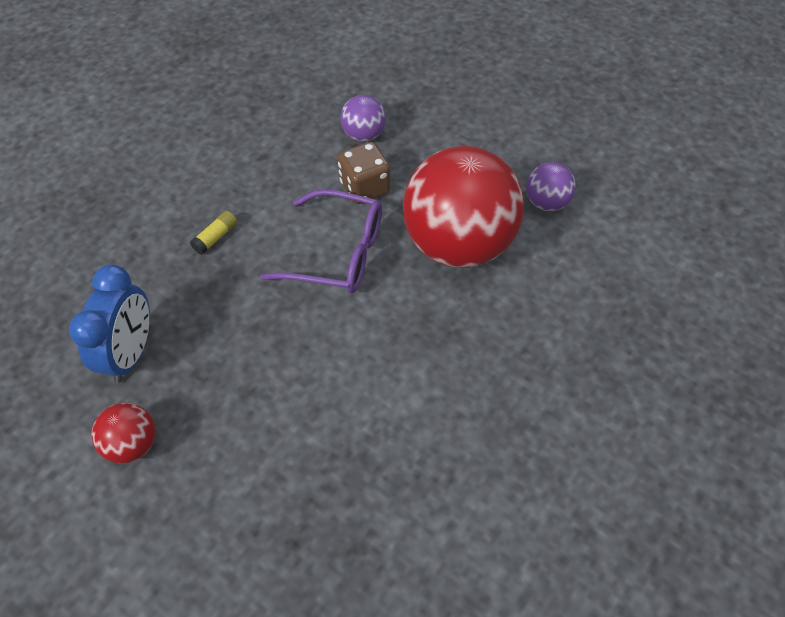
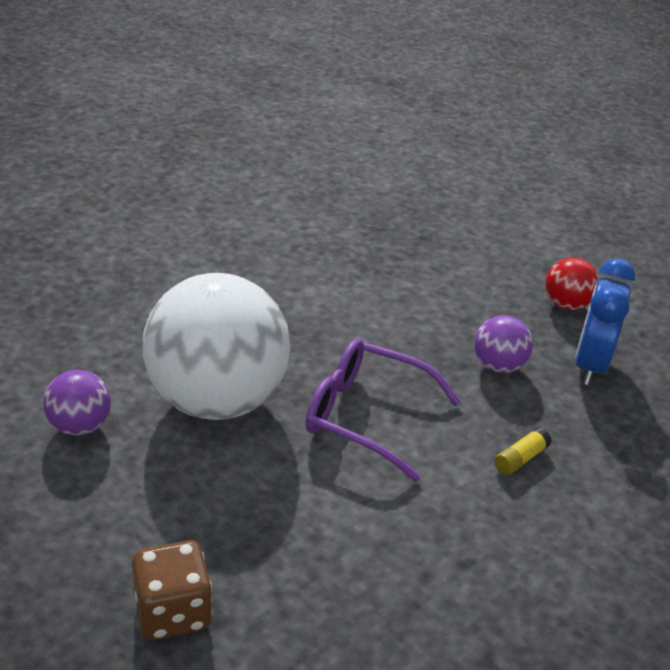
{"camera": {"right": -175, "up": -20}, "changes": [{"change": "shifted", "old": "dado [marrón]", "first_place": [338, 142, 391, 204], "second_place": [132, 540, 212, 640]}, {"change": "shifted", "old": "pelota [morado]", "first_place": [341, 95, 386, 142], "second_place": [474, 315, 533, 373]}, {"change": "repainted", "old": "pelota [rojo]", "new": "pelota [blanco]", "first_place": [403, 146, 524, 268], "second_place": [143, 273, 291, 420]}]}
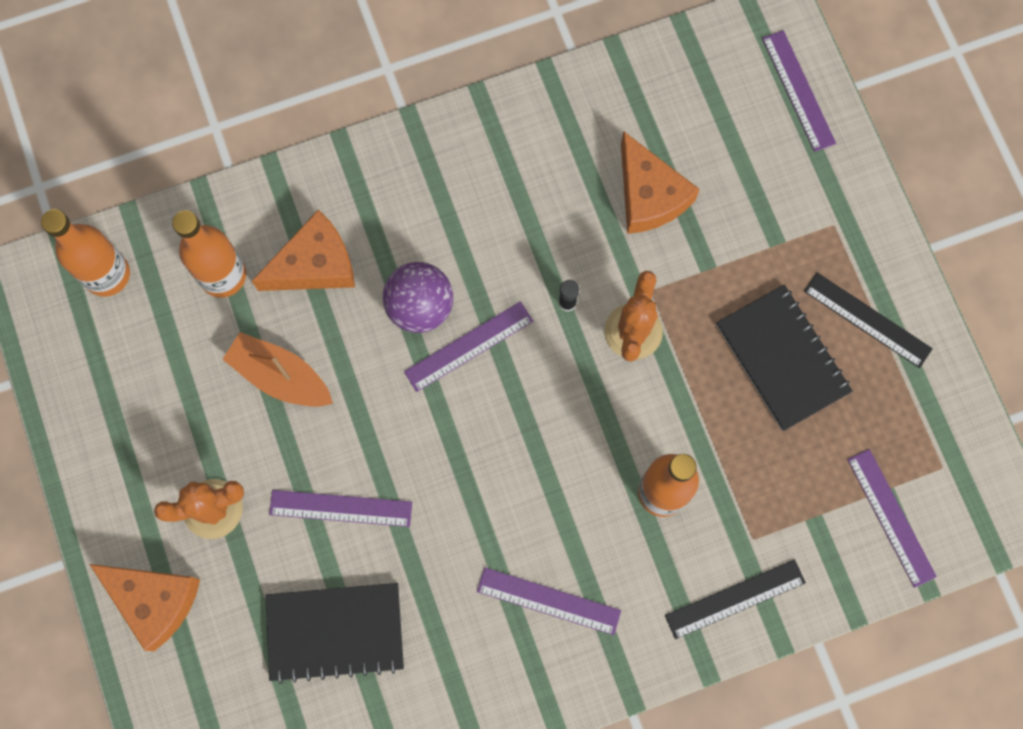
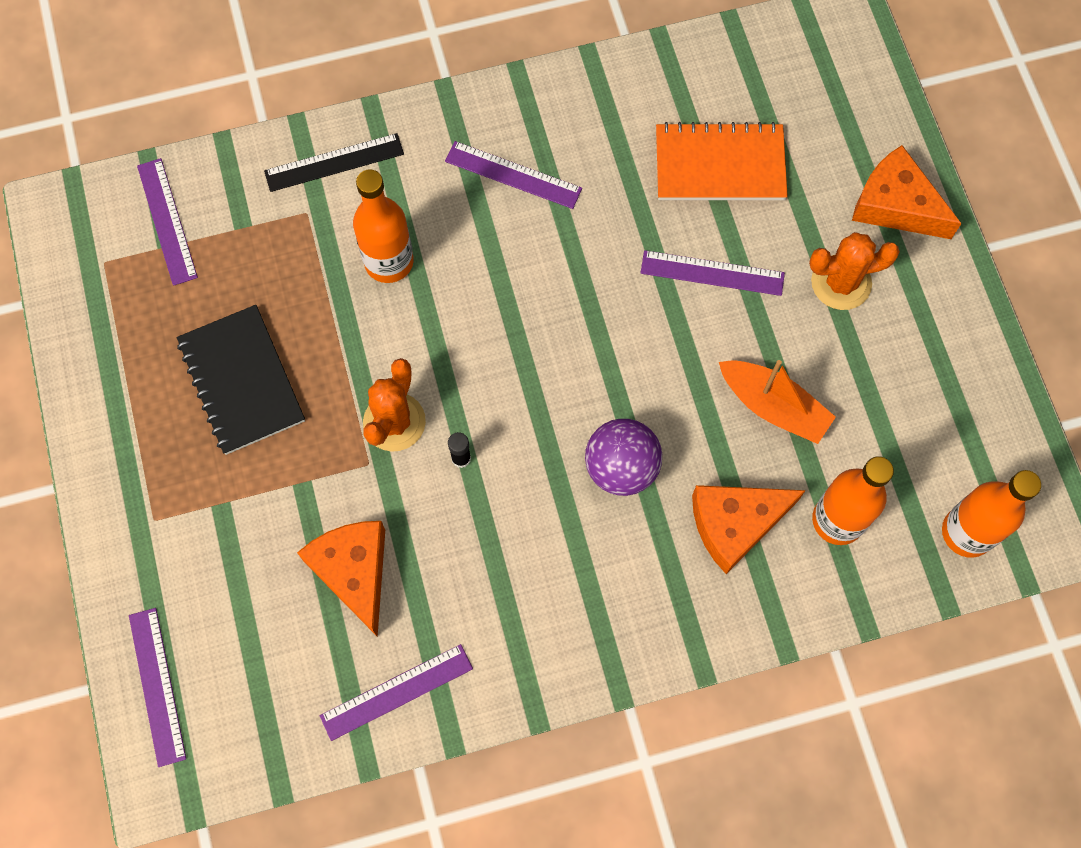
{"camera": {"right": -175, "up": -5}, "changes": [{"change": "gone", "old": "regla [negro]", "first_place": [804, 272, 933, 368]}, {"change": "shifted", "old": "regla [morado]", "first_place": [404, 301, 533, 392], "second_place": [320, 644, 473, 741]}, {"change": "repainted", "old": "cuaderno [negro]", "new": "cuaderno [naranja]", "first_place": [265, 583, 404, 684], "second_place": [656, 122, 788, 200]}]}
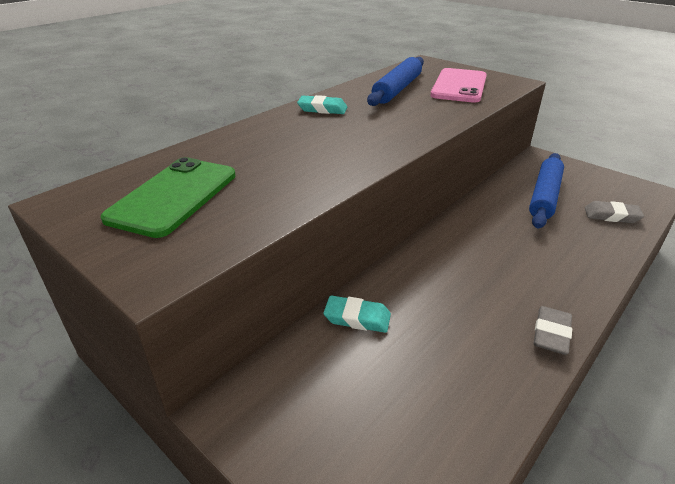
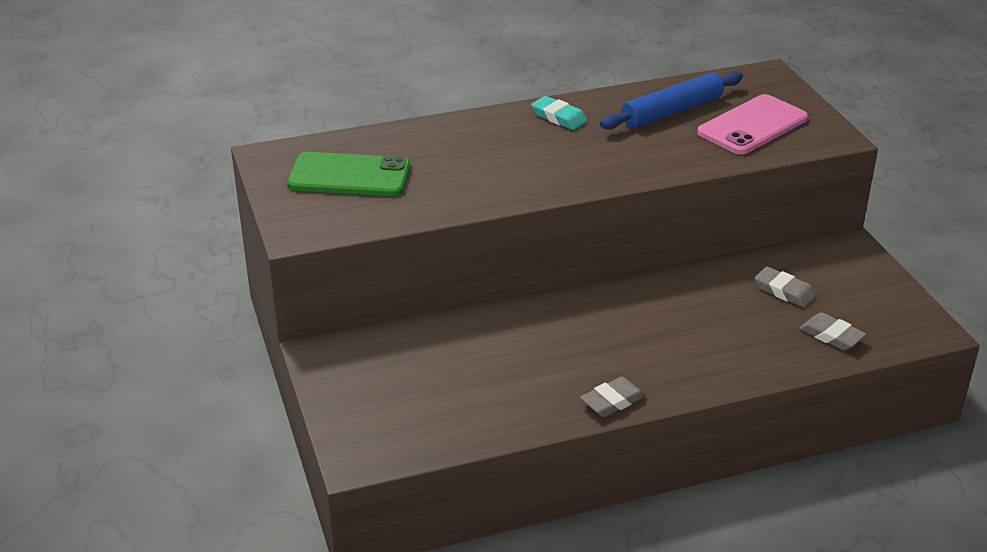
{"camera": {"right": 30, "up": 0}, "changes": [{"change": "gone", "old": "goma de borrar [turquesa]", "first_place": [323, 295, 391, 333]}, {"change": "swapped", "old": "rodillo [azul]", "new": "goma de borrar [gris]", "first_place": [529, 153, 564, 229], "second_place": [755, 267, 816, 307]}, {"change": "rotated", "old": "móvil [verde]", "first_place": [101, 157, 236, 238], "second_place": [287, 152, 410, 196], "degrees": 45}]}
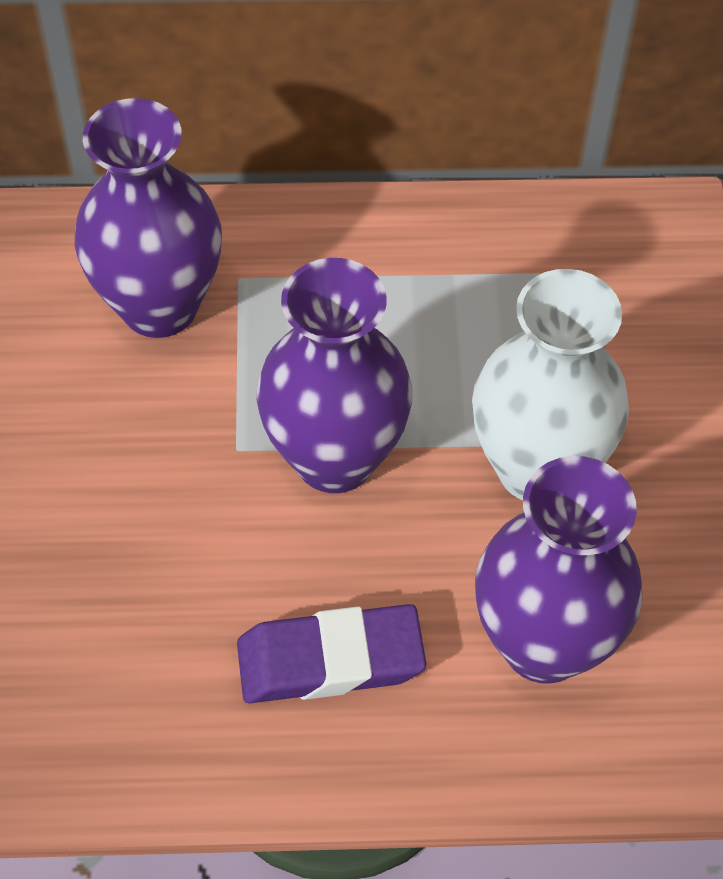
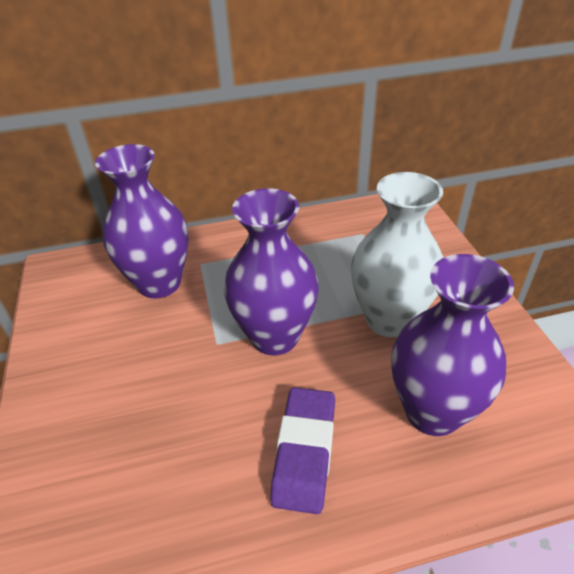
{"camera": {"right": -10, "up": -15}, "changes": [{"change": "rotated", "old": "goma de borrar [morado]", "first_place": [237, 604, 426, 703], "second_place": [270, 387, 335, 514], "degrees": -60}]}
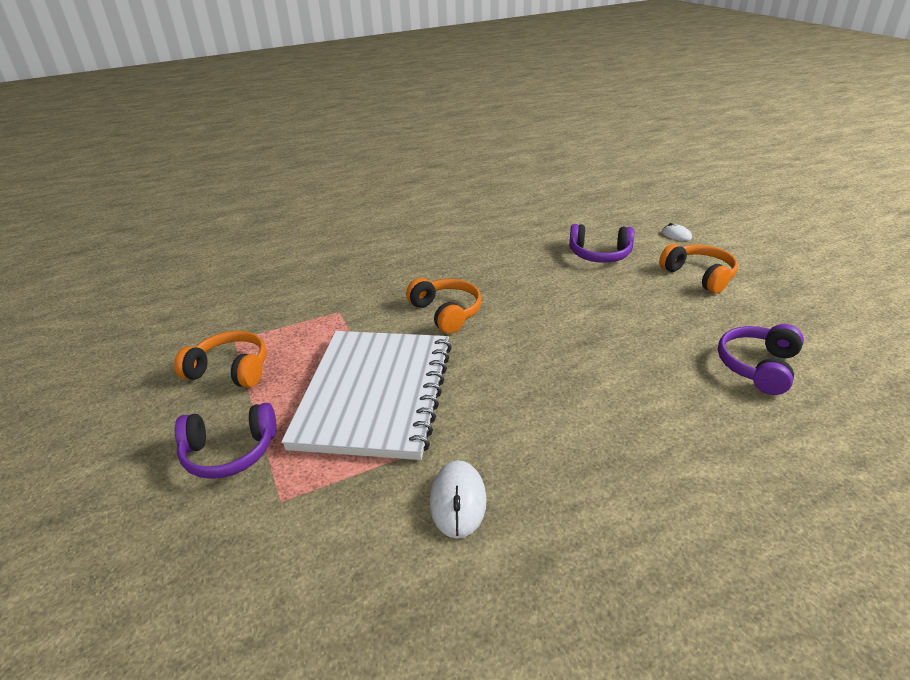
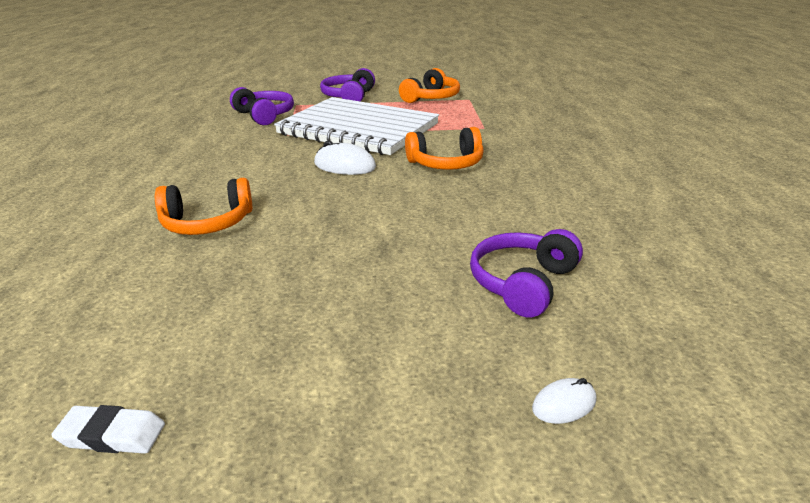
{"camera": {"right": 110, "up": -5}, "changes": [{"change": "new", "new": "goma de borrar [blanco]", "second_place": [52, 405, 165, 454]}, {"change": "shifted", "old": "ratón [blanco]", "first_place": [430, 460, 487, 539], "second_place": [314, 141, 376, 175]}, {"change": "shifted", "old": "auriculares [naranja]", "first_place": [659, 244, 738, 294], "second_place": [155, 178, 252, 235]}, {"change": "shifted", "old": "auriculares [morado]", "first_place": [718, 324, 804, 395], "second_place": [230, 87, 294, 125]}]}
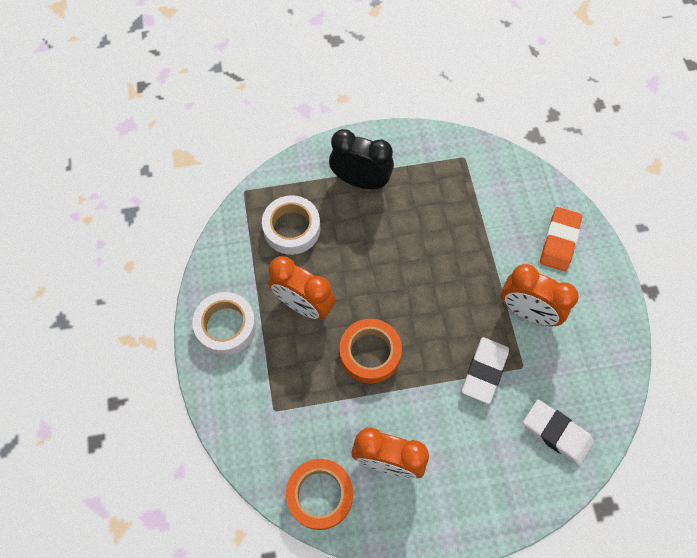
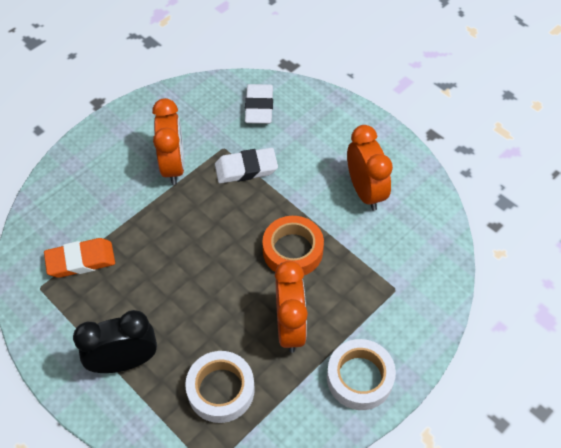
{"camera": {"right": -125, "up": -10}, "changes": [{"change": "gone", "old": "cinta adhesiva [naranja]", "first_place": [286, 459, 353, 530]}, {"change": "shifted", "old": "goma de borrar [naranja]", "first_place": [540, 207, 582, 271], "second_place": [44, 238, 115, 278]}, {"change": "rotated", "old": "despertador [negro]", "first_place": [329, 129, 394, 189], "second_place": [73, 310, 157, 373], "degrees": 90}]}
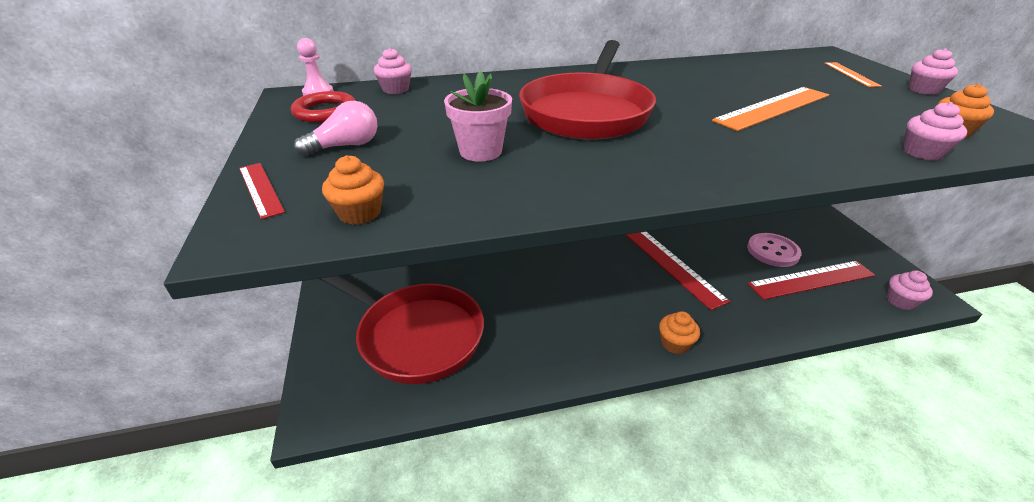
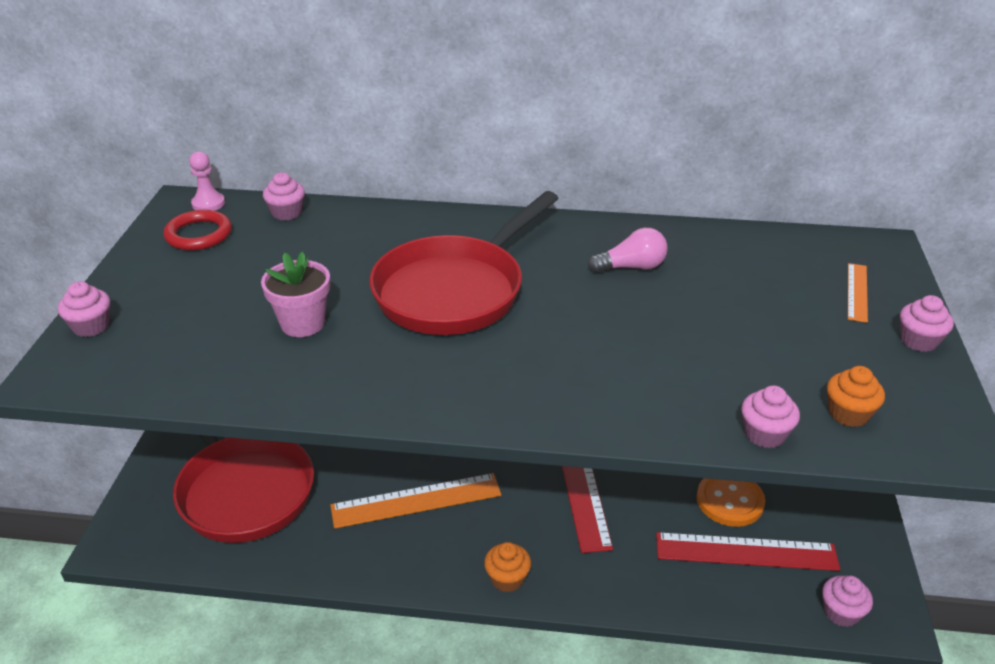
{"camera": {"right": 20, "up": 0}, "changes": [{"change": "gone", "old": "magdalena [naranja]", "first_place": [322, 155, 384, 225]}, {"change": "shifted", "old": "bombilla [rosa]", "first_place": [294, 101, 377, 156], "second_place": [588, 228, 668, 273]}, {"change": "shifted", "old": "regla [naranja]", "first_place": [712, 87, 829, 131], "second_place": [330, 473, 501, 529]}, {"change": "swapped", "old": "regla [rojo]", "new": "magdalena [rosa]", "first_place": [239, 163, 285, 220], "second_place": [58, 281, 110, 337]}, {"change": "repainted", "old": "botón [rosa]", "new": "botón [naranja]", "first_place": [747, 233, 802, 267], "second_place": [697, 478, 765, 527]}]}
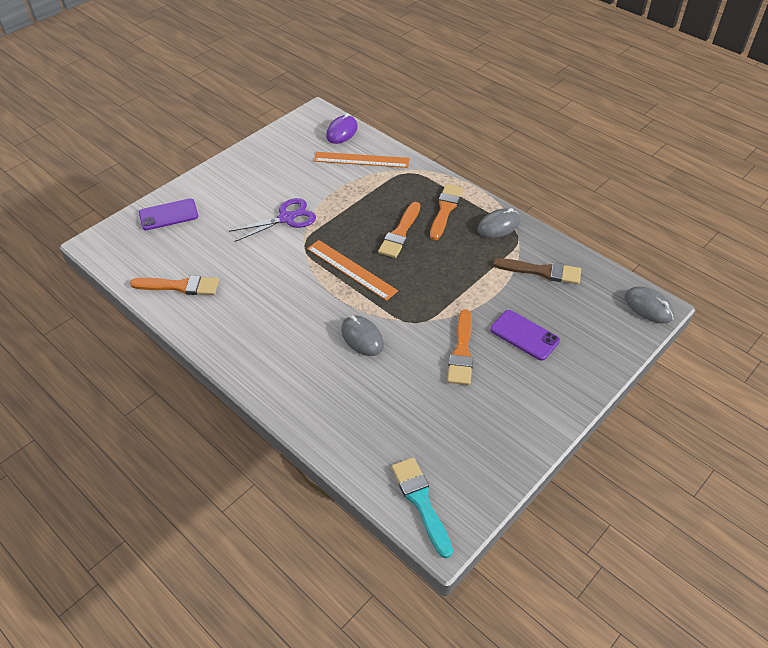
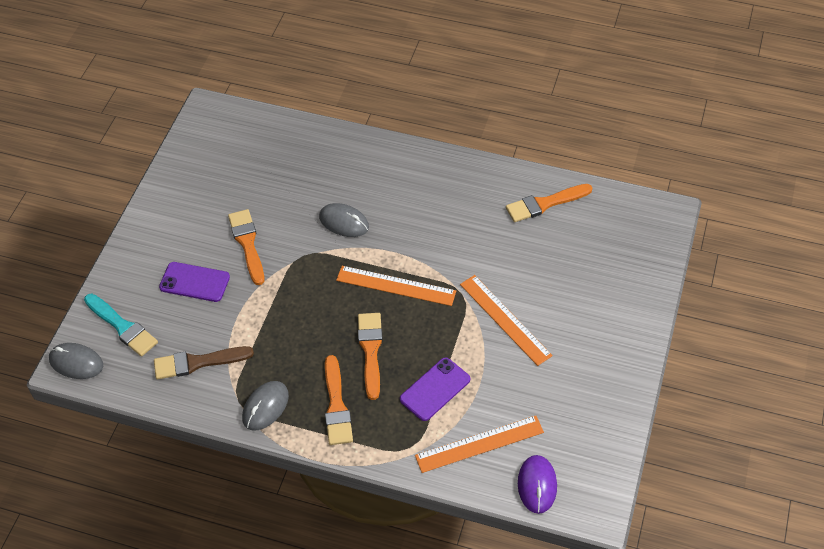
{"camera": {"right": 155, "up": 5}, "changes": [{"change": "shifted", "old": "móvil [morado]", "first_place": [139, 199, 198, 230], "second_place": [400, 357, 470, 421]}, {"change": "shifted", "old": "pincel [turquesa]", "first_place": [392, 457, 453, 558], "second_place": [84, 294, 158, 356]}, {"change": "swapped", "old": "tijeras [morado]", "new": "regla [naranja]", "first_place": [229, 198, 316, 242], "second_place": [460, 275, 553, 366]}]}
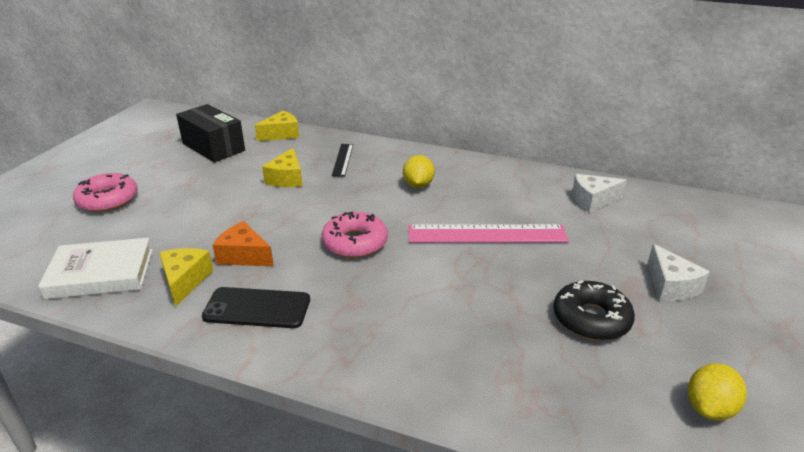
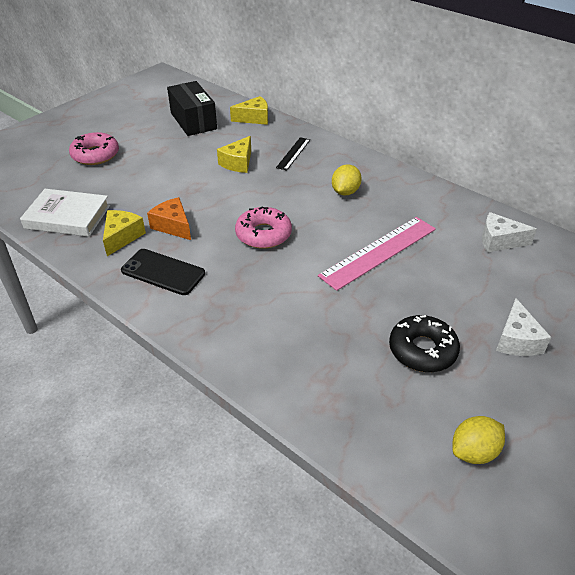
{"camera": {"right": 20, "up": 10}, "changes": [{"change": "rotated", "old": "regla [rosa]", "first_place": [408, 224, 569, 243], "second_place": [318, 217, 436, 291], "degrees": -60}]}
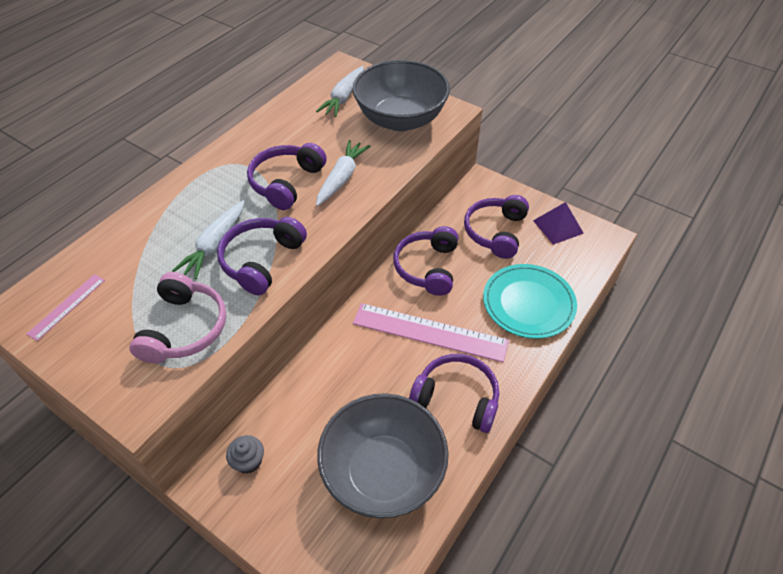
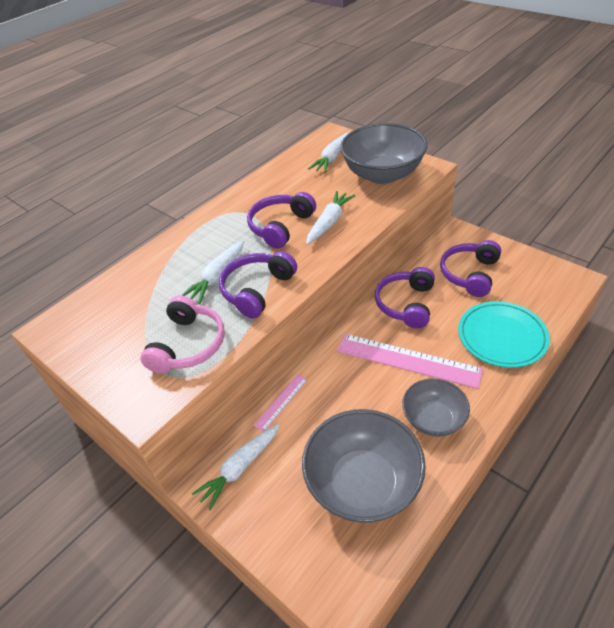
{"camera": {"right": 10, "up": -5}, "changes": [{"change": "gone", "old": "pirámide [morado]", "first_place": [533, 202, 584, 245]}, {"change": "shifted", "old": "regla [rosa]", "first_place": [26, 274, 105, 341], "second_place": [254, 374, 308, 432]}, {"change": "swapped", "old": "magdalena [gris]", "new": "zanahoria [blanco]", "first_place": [226, 435, 264, 474], "second_place": [192, 424, 280, 510]}, {"change": "swapped", "old": "auriculares [morado]", "new": "cuenco [gris]", "first_place": [409, 354, 499, 433], "second_place": [402, 379, 470, 437]}]}
